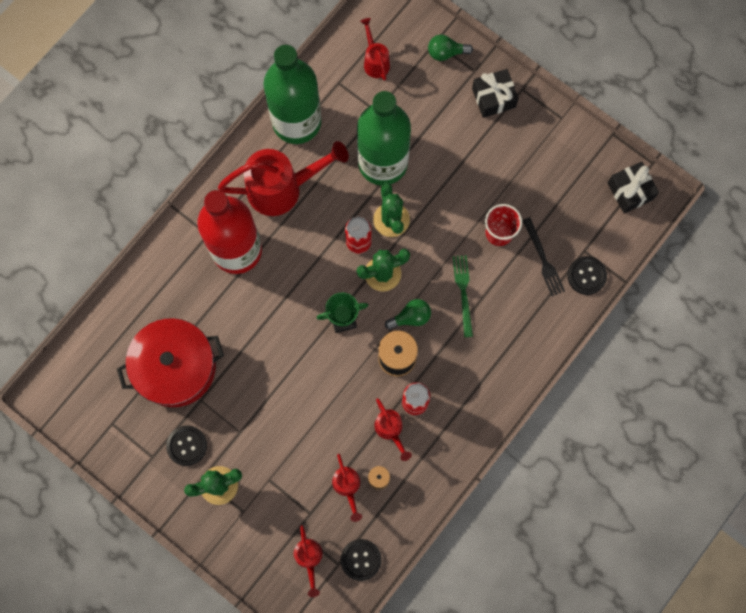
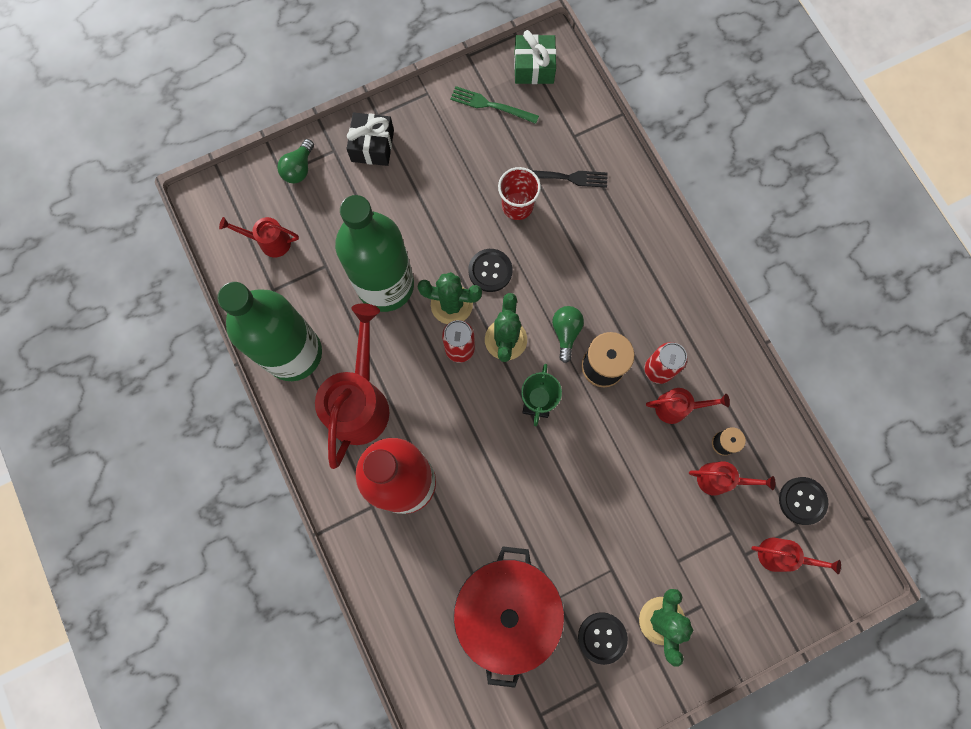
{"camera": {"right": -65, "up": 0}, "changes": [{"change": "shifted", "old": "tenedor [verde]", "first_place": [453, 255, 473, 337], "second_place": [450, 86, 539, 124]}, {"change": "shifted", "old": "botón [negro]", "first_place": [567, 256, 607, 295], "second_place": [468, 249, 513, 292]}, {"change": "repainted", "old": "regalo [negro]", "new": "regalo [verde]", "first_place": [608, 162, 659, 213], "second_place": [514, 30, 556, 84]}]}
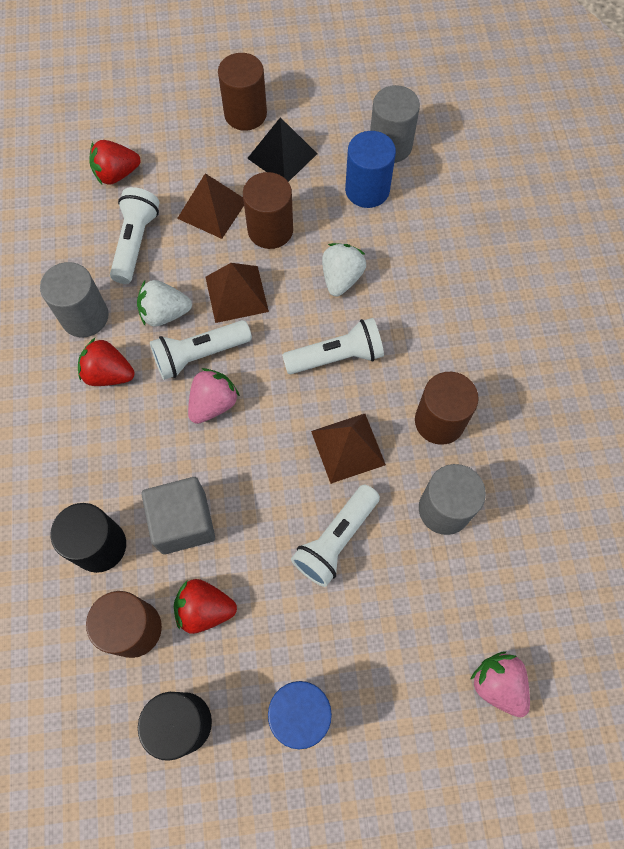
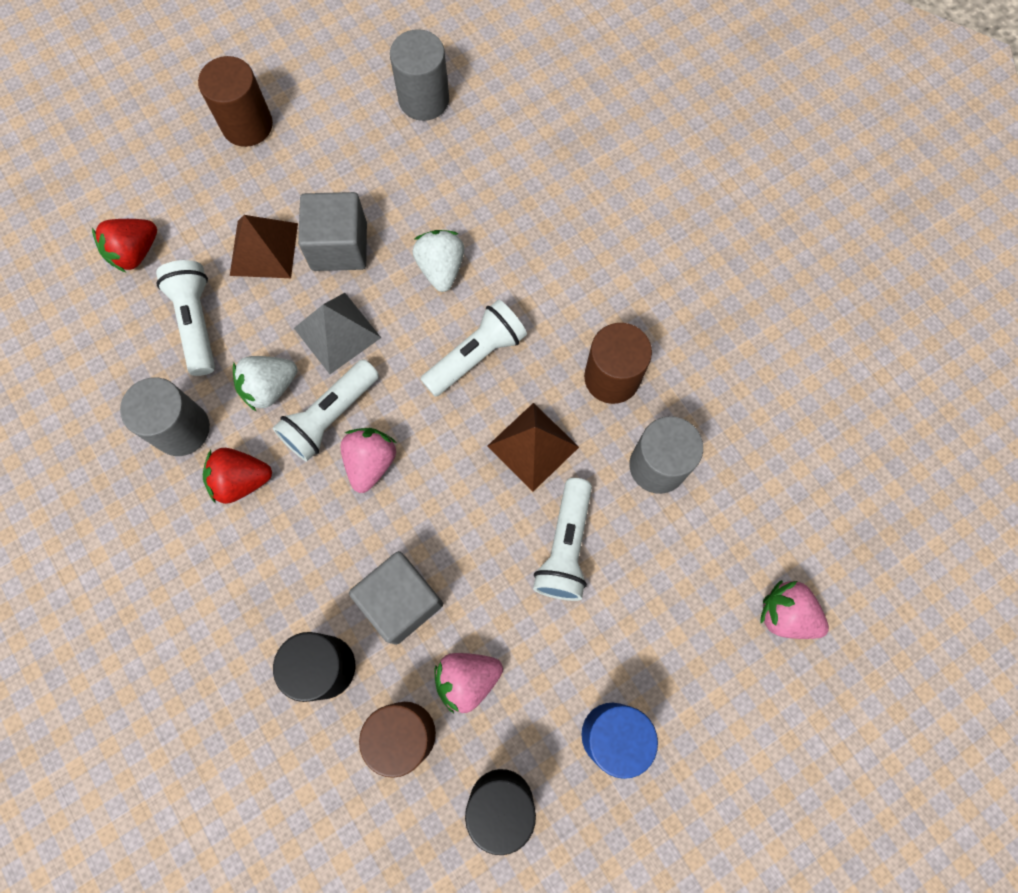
{"camera": {"right": -25, "up": 5}, "changes": [{"change": "gone", "old": "pirámide [negro]", "first_place": [247, 117, 317, 182]}, {"change": "gone", "old": "cilindro [azul]", "first_place": [345, 131, 396, 208]}, {"change": "swapped", "old": "cilindro [marrón]", "new": "cubo [gris]", "first_place": [243, 172, 293, 249], "second_place": [298, 192, 367, 271]}, {"change": "repainted", "old": "fresa [rojo]", "new": "fresa [rosa]", "first_place": [174, 579, 237, 634], "second_place": [435, 653, 503, 713]}, {"change": "repainted", "old": "pirámide [marrón]", "new": "pirámide [gris]", "first_place": [205, 263, 269, 323], "second_place": [294, 293, 381, 374]}]}
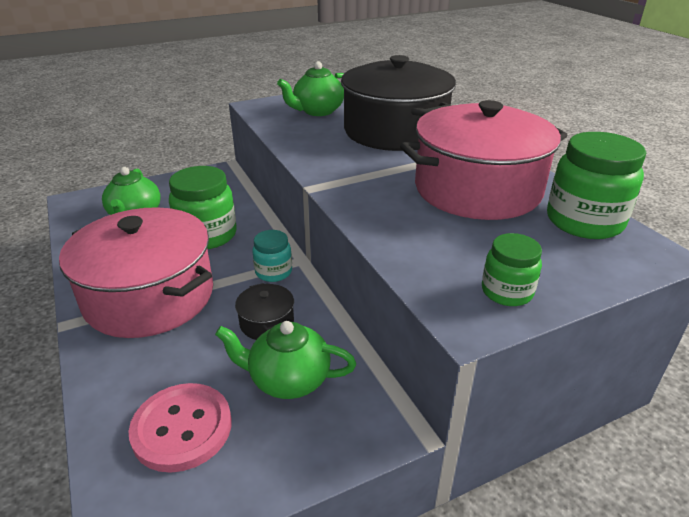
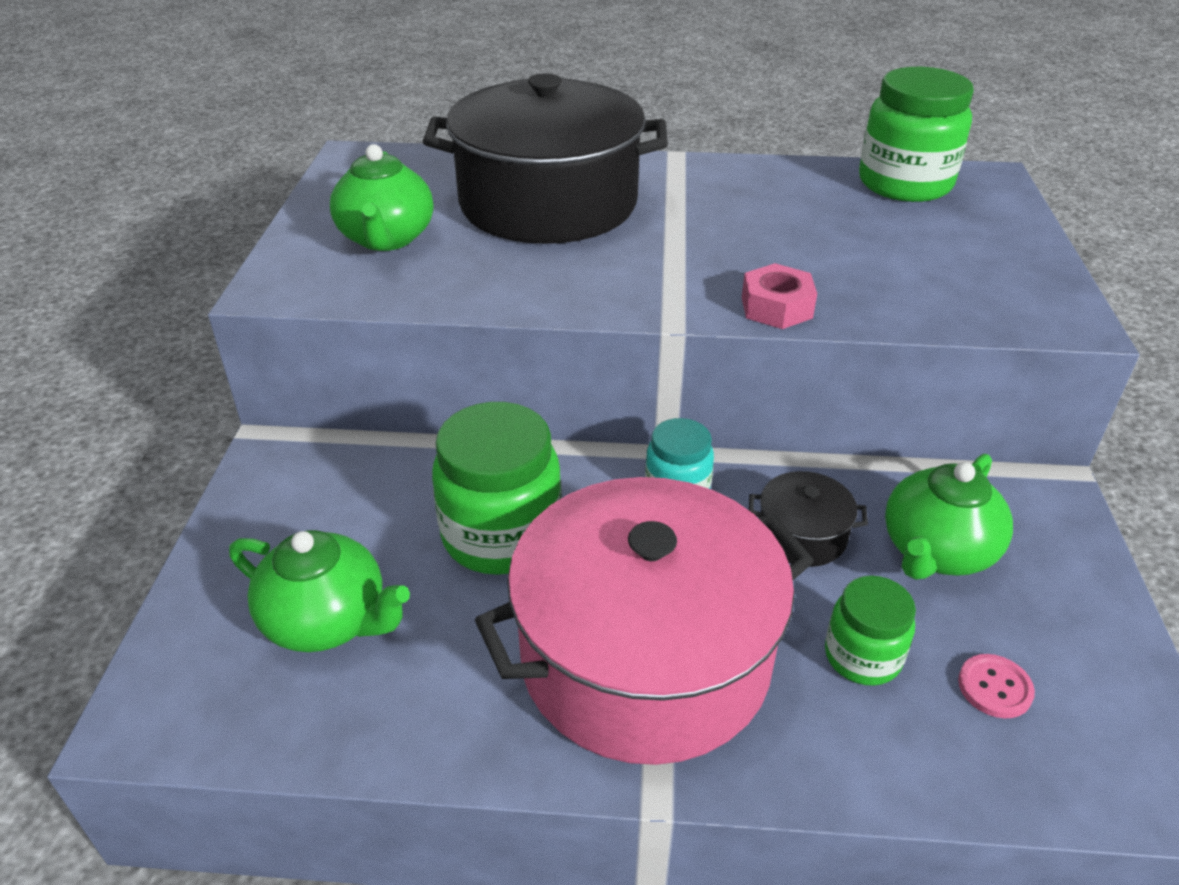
{"camera": {"right": -60, "up": 5}, "changes": [{"change": "gone", "old": "olla [rosa]", "first_place": [400, 100, 568, 220]}, {"change": "new", "new": "tuerca [rosa]", "second_place": [742, 263, 817, 329]}, {"change": "shifted", "old": "tarro [verde]", "first_place": [482, 233, 542, 306], "second_place": [825, 576, 916, 686]}, {"change": "scaled", "old": "botón [rosa]", "first_place": [128, 383, 232, 473], "second_place": [958, 654, 1035, 718], "factor": 0.47}]}
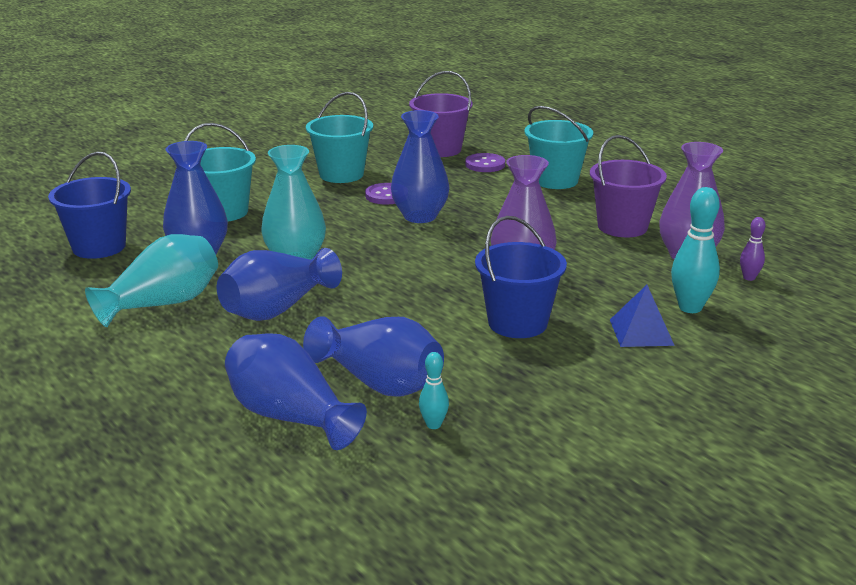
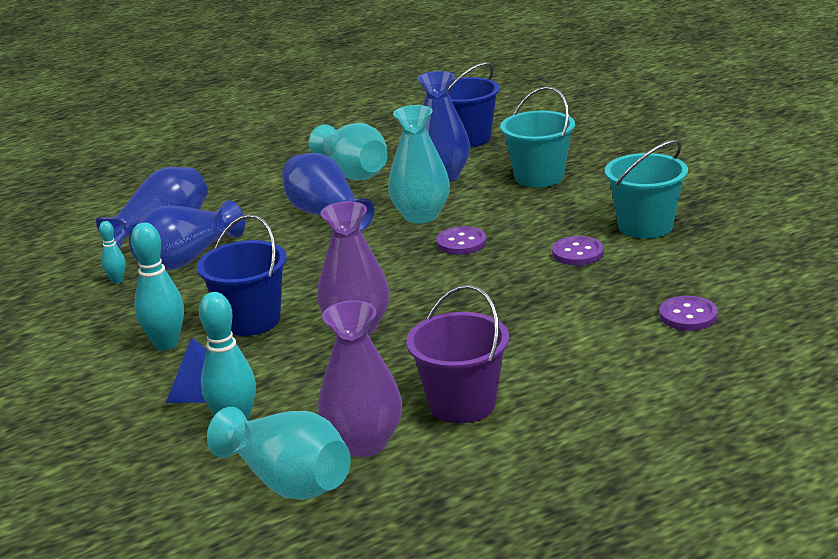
{"camera": {"right": 100, "up": 0}, "changes": [{"change": "gone", "old": "florero [azul]", "first_place": [391, 110, 450, 223]}, {"change": "gone", "old": "balde [morado]", "first_place": [409, 71, 473, 157]}, {"change": "gone", "old": "balde [turquesa]", "first_place": [524, 106, 593, 189]}, {"change": "new", "new": "bolo [turquesa]", "second_place": [131, 223, 184, 350]}, {"change": "new", "new": "botón [morado]", "second_place": [437, 226, 487, 255]}, {"change": "swapped", "old": "bolo [morado]", "new": "florero [turquesa]", "first_place": [740, 217, 766, 281], "second_place": [207, 407, 351, 500]}]}
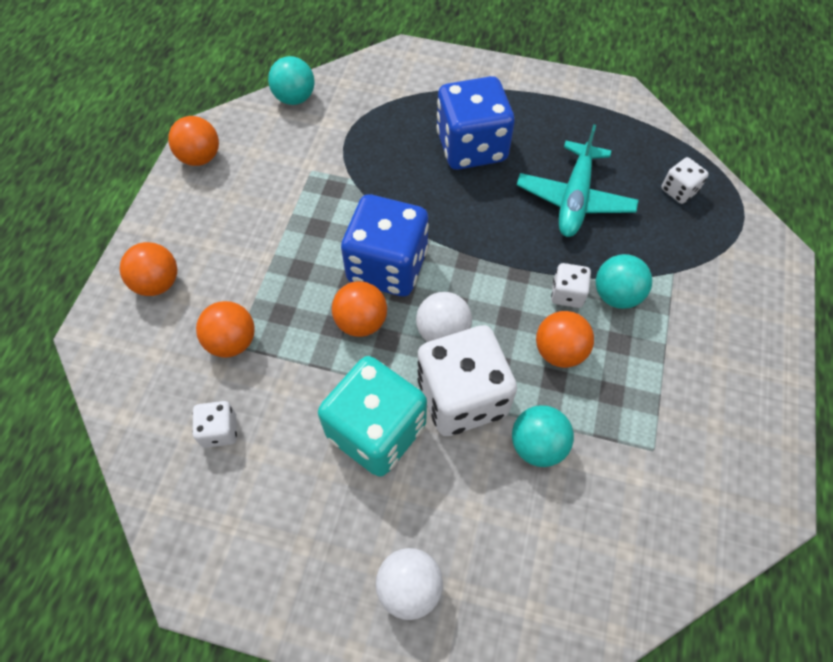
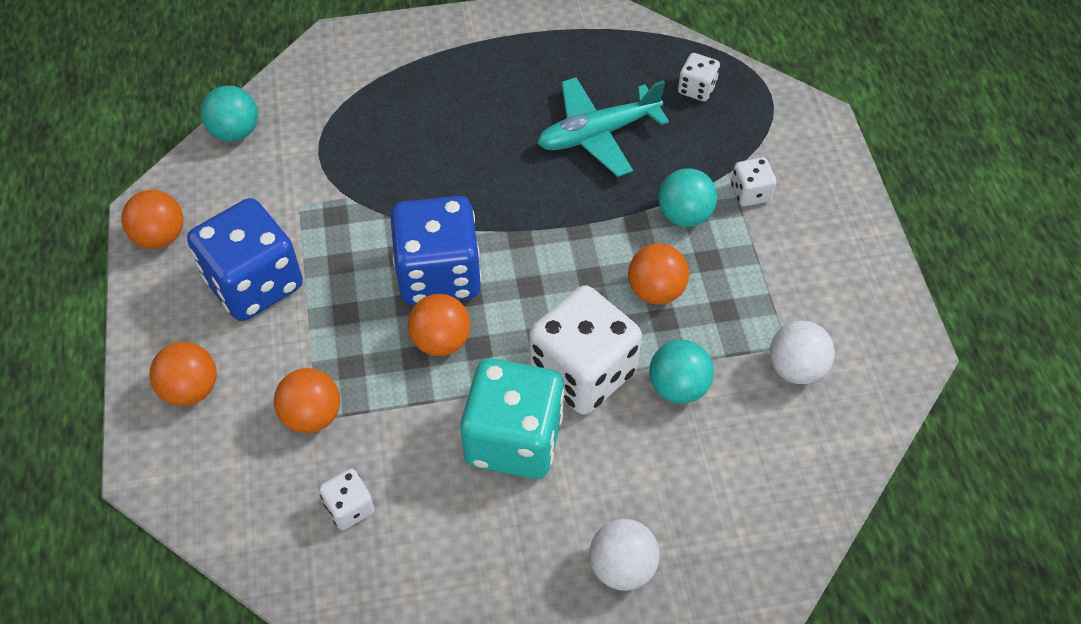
{"camera": {"right": -25, "up": -5}, "changes": [{"change": "shifted", "old": "pelota [blanco]", "first_place": [416, 292, 472, 342], "second_place": [770, 321, 835, 384]}, {"change": "shifted", "old": "dado [azul]", "first_place": [436, 76, 515, 170], "second_place": [187, 198, 303, 321]}, {"change": "shifted", "old": "dado [blanco]", "first_place": [551, 263, 591, 308], "second_place": [731, 157, 777, 206]}, {"change": "rotated", "old": "avión [turquesa]", "first_place": [517, 124, 639, 237], "second_place": [537, 77, 669, 177], "degrees": 75}]}
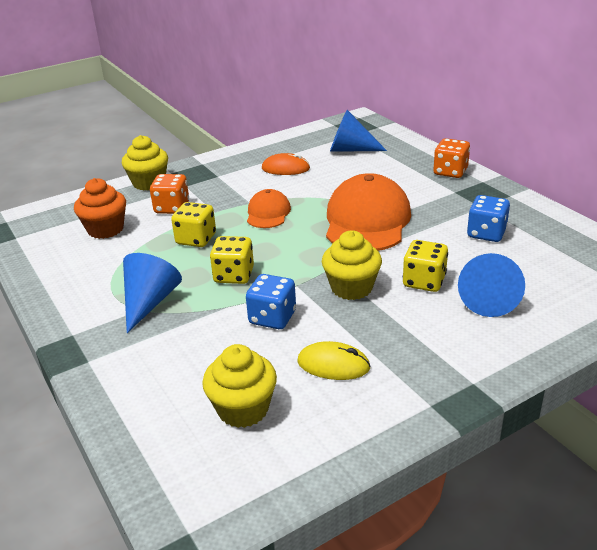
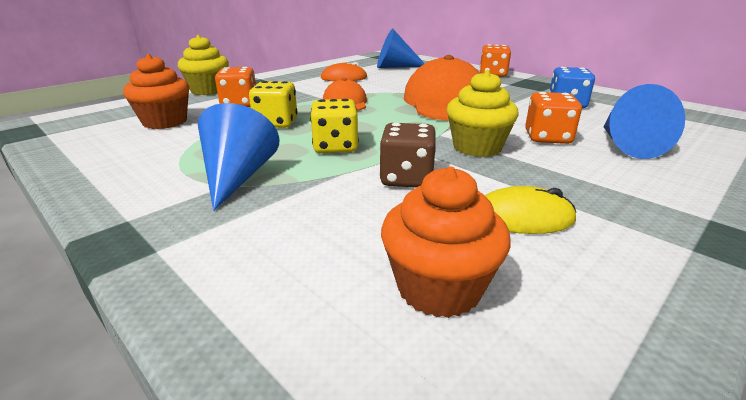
{"camera": {"right": -15, "up": -5}, "changes": [{"change": "repainted", "old": "magdalena [amarillo]", "new": "magdalena [naranja]", "first_place": [202, 344, 277, 428], "second_place": [381, 166, 511, 318]}, {"change": "repainted", "old": "dado [azul]", "new": "dado [marrón]", "first_place": [246, 274, 296, 329], "second_place": [379, 123, 436, 188]}, {"change": "repainted", "old": "dado [amarillo]", "new": "dado [naranja]", "first_place": [403, 240, 448, 292], "second_place": [525, 92, 582, 144]}]}
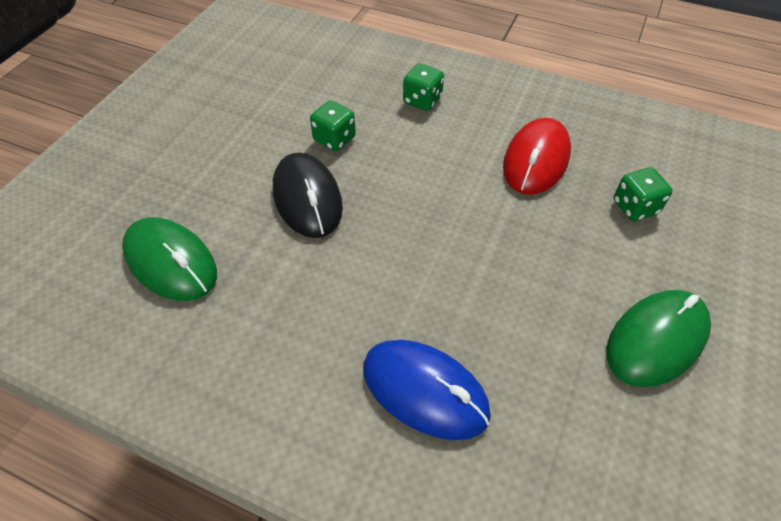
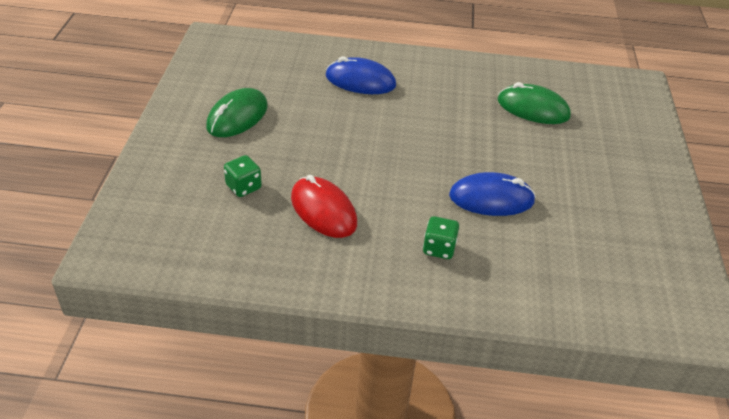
{"camera": {"right": 160, "up": -10}, "changes": [{"change": "gone", "old": "ratón [negro]", "first_place": [273, 152, 343, 238]}, {"change": "swapped", "old": "dado [verde]", "new": "ratón [azul]", "first_place": [310, 100, 356, 151], "second_place": [449, 172, 536, 216]}, {"change": "rotated", "old": "ratón [rojo]", "first_place": [503, 118, 571, 195], "second_place": [291, 175, 357, 238], "degrees": -45}]}
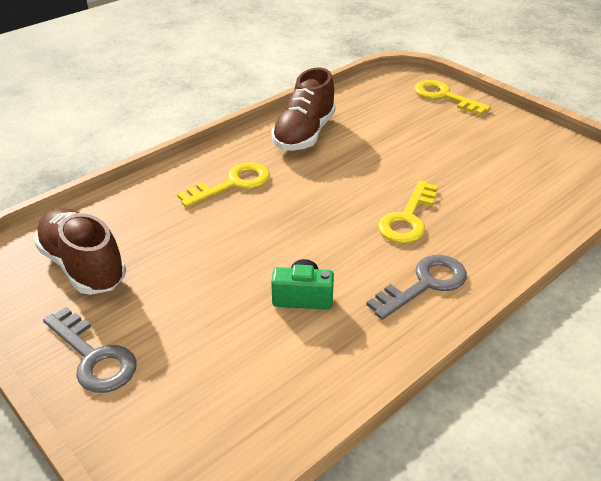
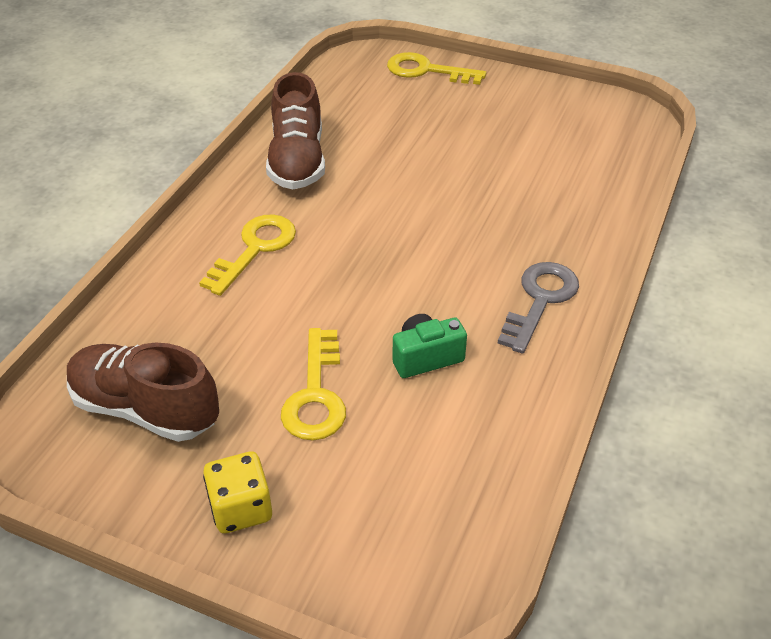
{"camera": {"right": -25, "up": 5}, "changes": [{"change": "shifted", "old": "llave [amarillo]", "first_place": [378, 180, 438, 243], "second_place": [281, 328, 346, 440]}, {"change": "swapped", "old": "llave [gris]", "new": "dado [amarillo]", "first_place": [43, 307, 137, 393], "second_place": [203, 451, 272, 533]}]}
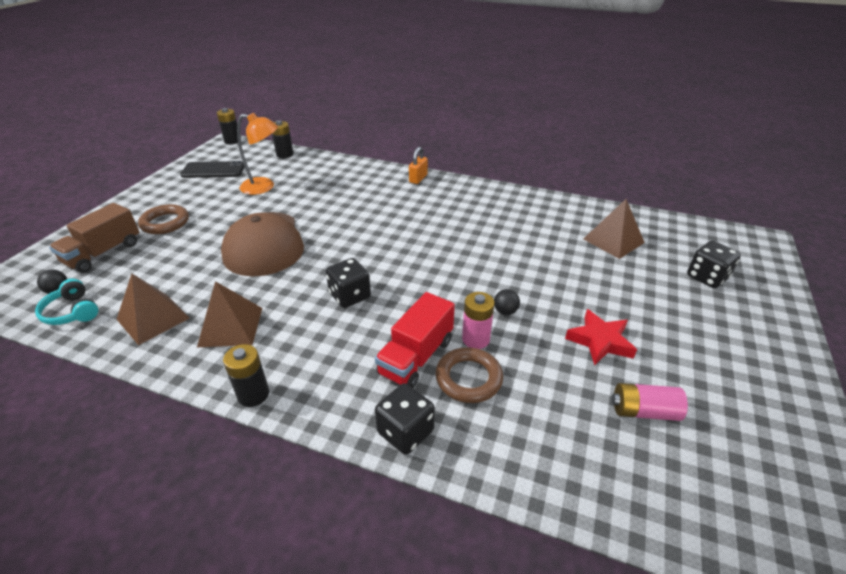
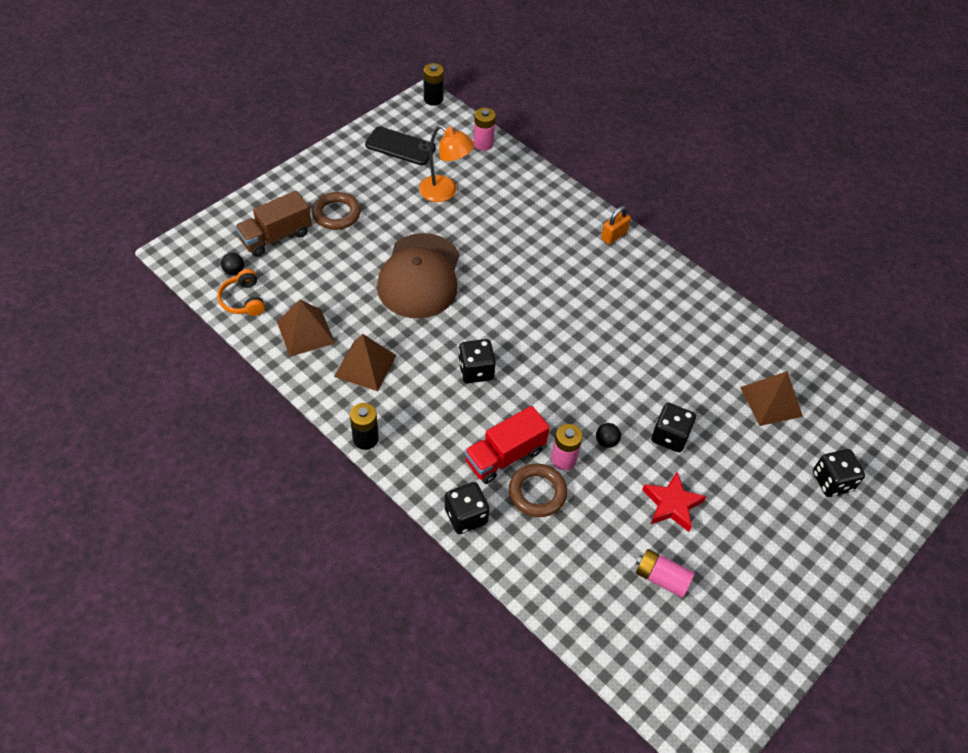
{"camera": {"right": 20, "up": 15}, "changes": [{"change": "new", "new": "dado [negro]", "second_place": [651, 403, 696, 452]}, {"change": "repainted", "old": "auriculares [turquesa]", "new": "auriculares [naranja]", "first_place": [35, 279, 98, 325], "second_place": [217, 269, 265, 316]}, {"change": "repainted", "old": "pila [negro]", "new": "pila [rosa]", "first_place": [272, 120, 294, 158], "second_place": [474, 108, 496, 151]}]}
